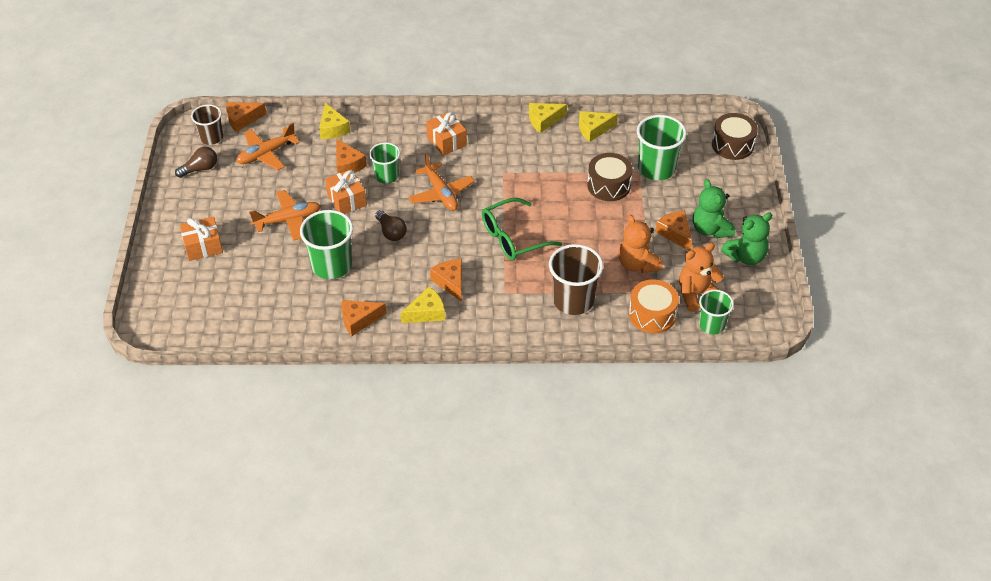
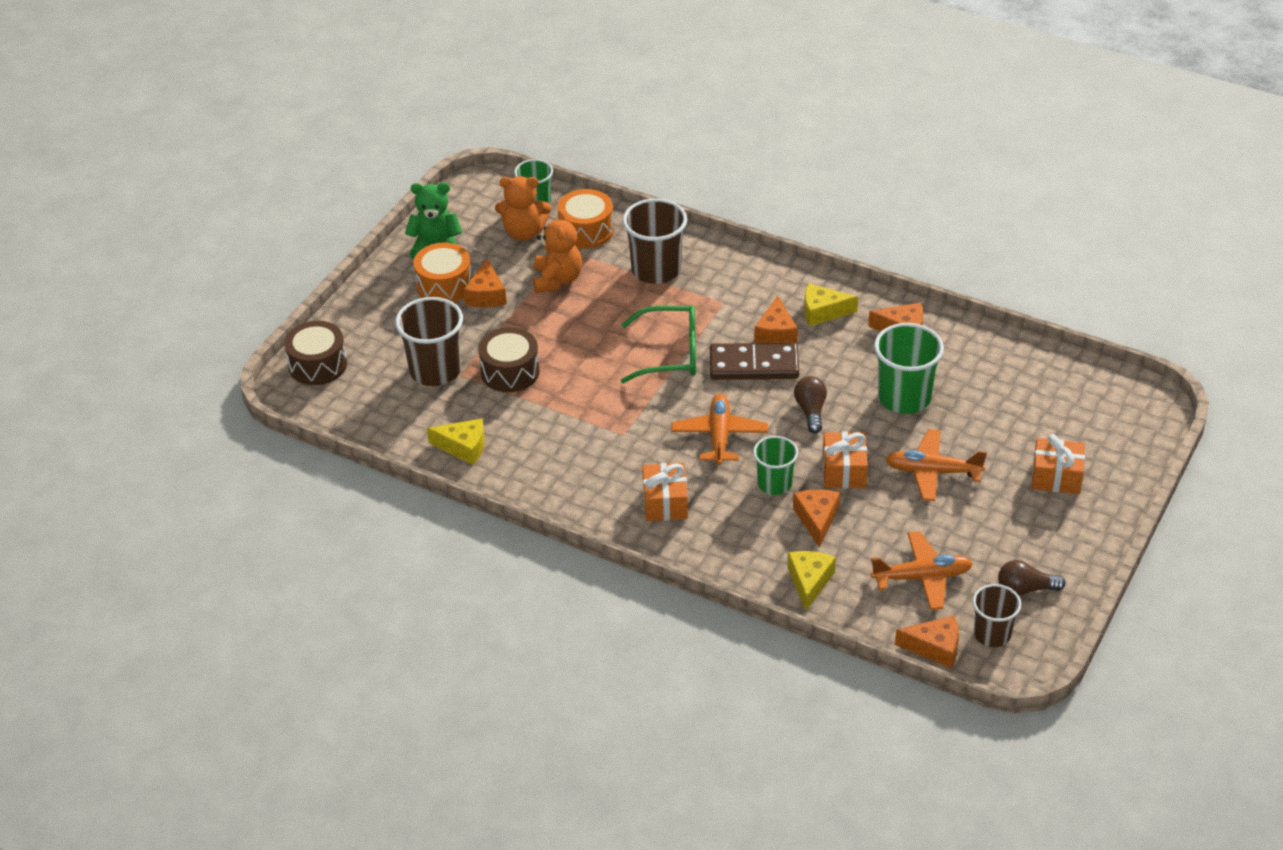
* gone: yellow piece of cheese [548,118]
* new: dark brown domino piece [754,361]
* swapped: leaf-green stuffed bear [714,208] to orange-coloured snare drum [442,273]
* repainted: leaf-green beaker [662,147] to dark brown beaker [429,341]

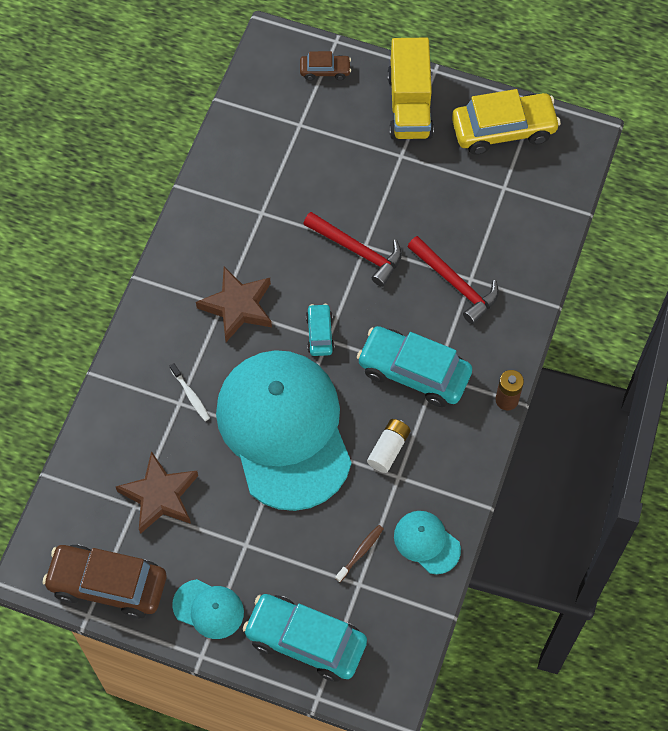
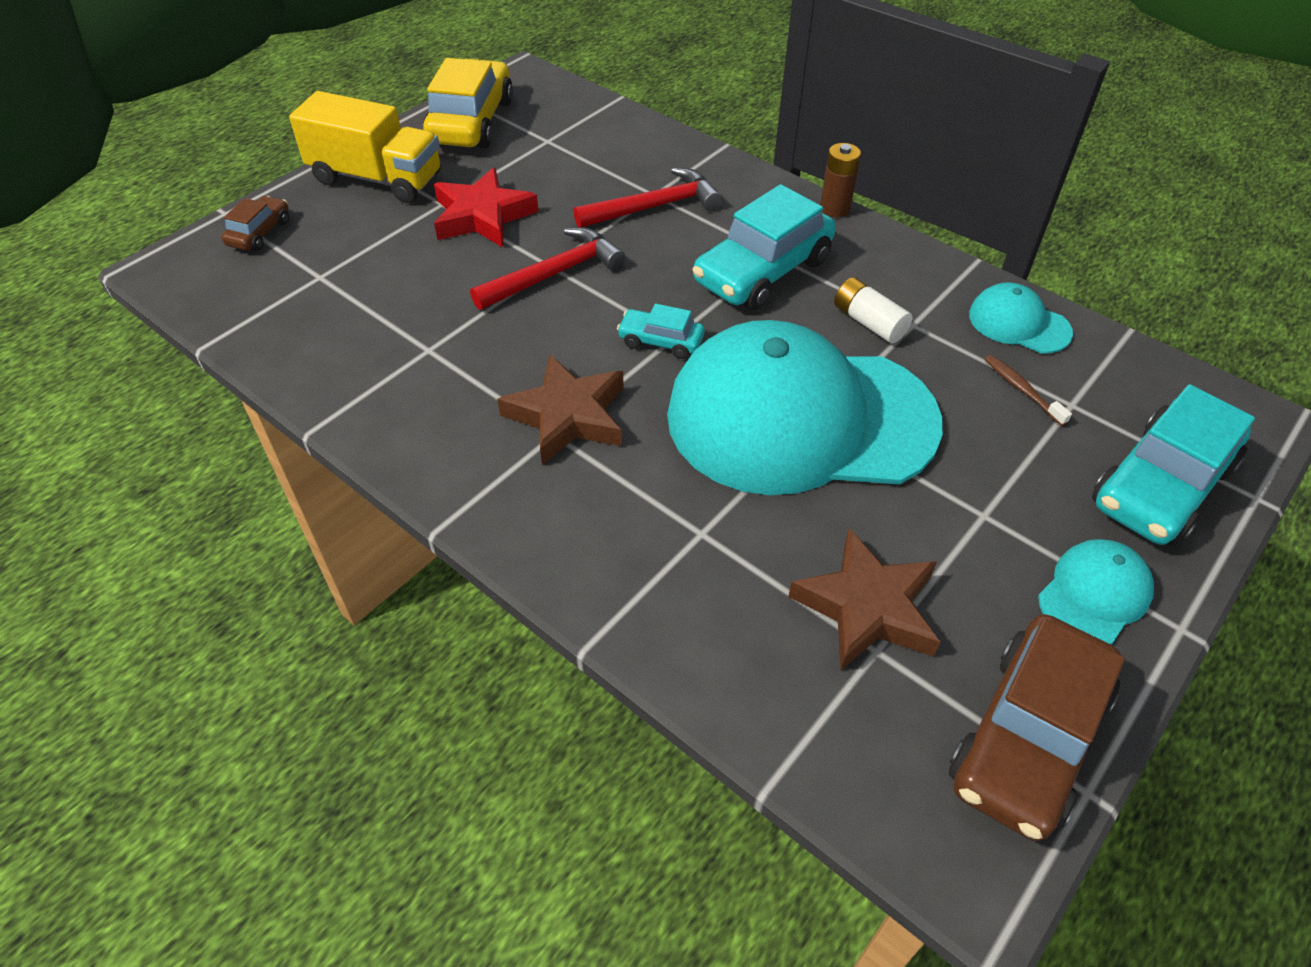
* gone: white tooth brush [190,392]
* new: red five-pointed star [486,207]
* rotated: aqua peaked cap [427,542] = [1021,318] 60 degrees clockwise

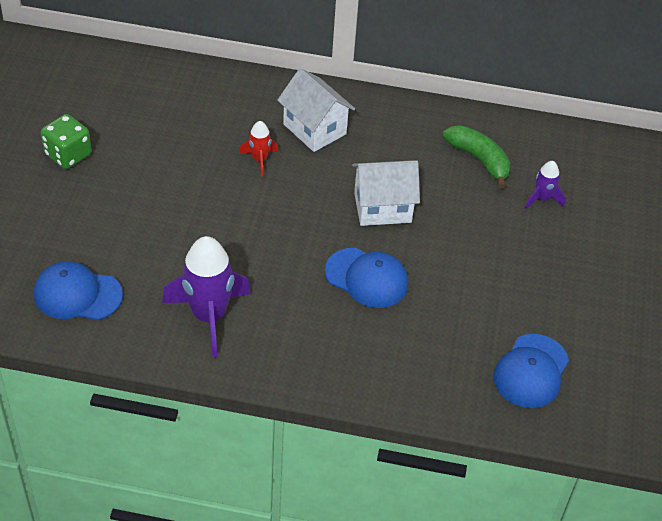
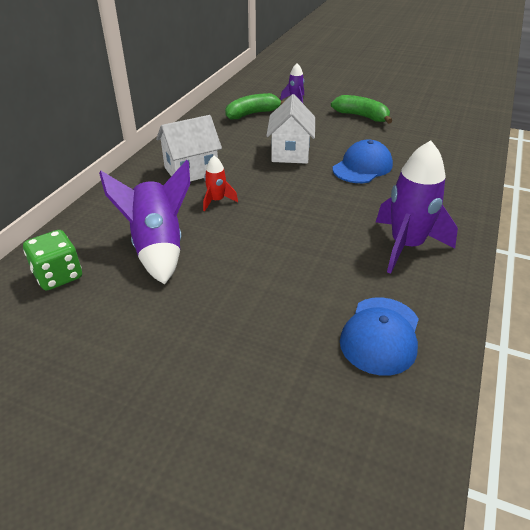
* gone: cobalt peaked cap [531,371]
* new: royal purple rocket [144,222]
* new: leaf-green toy banana [361,109]
* shifted: leaf-green game die [66,141] to [52,260]

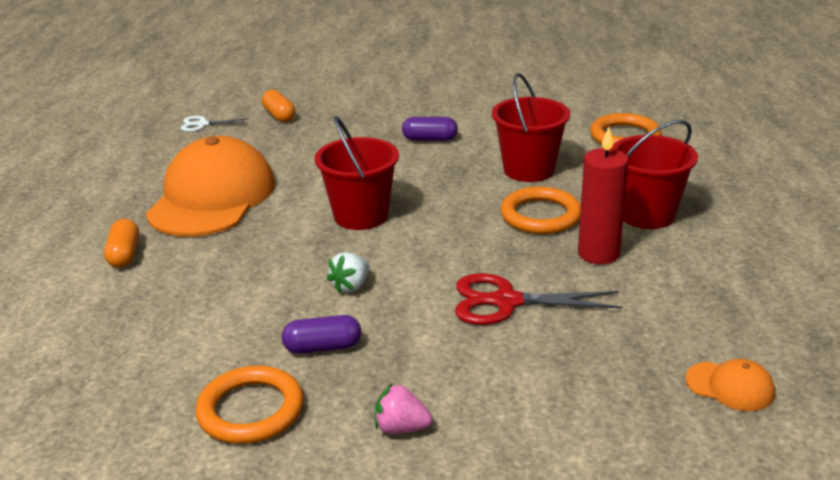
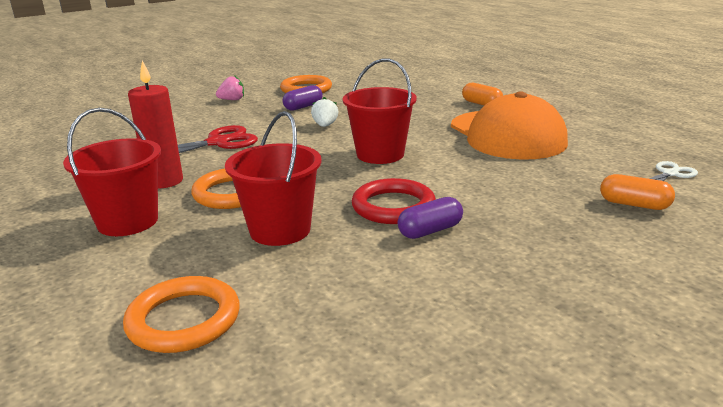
* gone: orange-coloured peaked cap [730,385]
* new: red hoop [394,201]

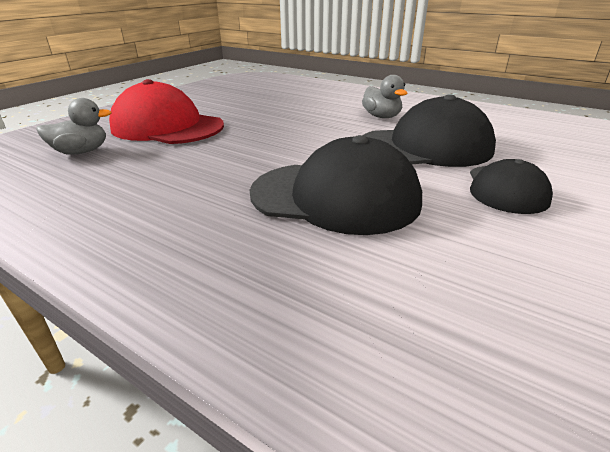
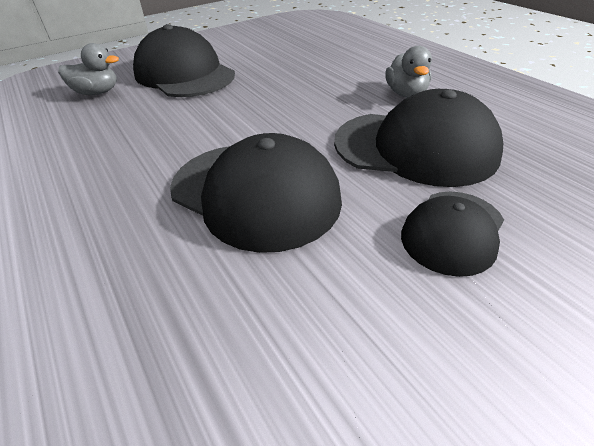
* repainted: red peaked cap [166,111] to ebony peaked cap [184,60]

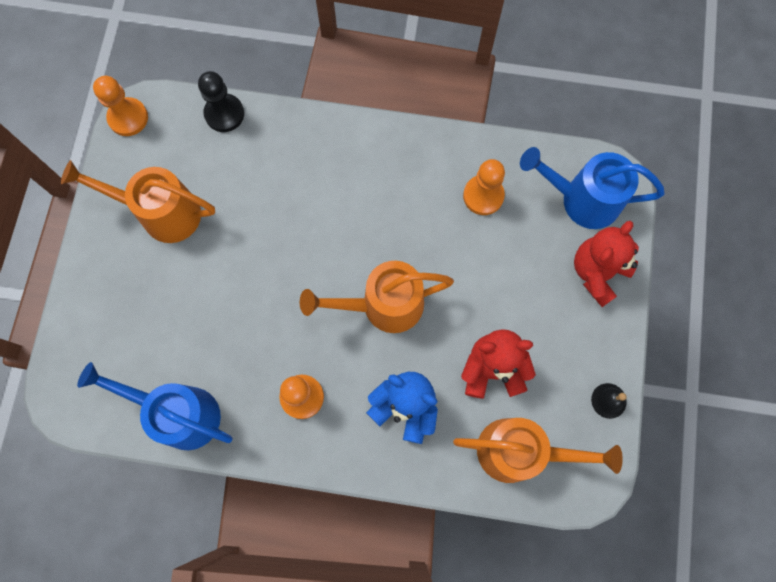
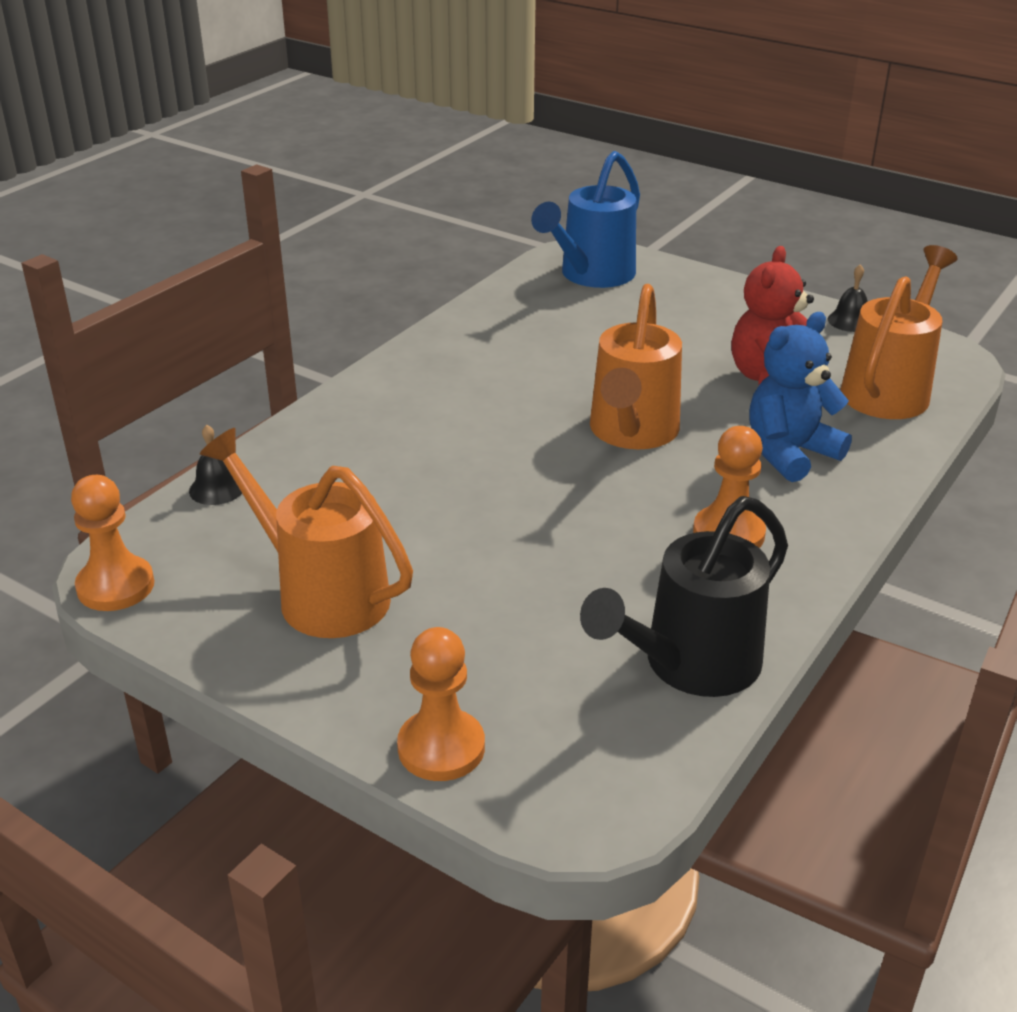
* gone: red stuffed bear [606,264]
* shifted: orange-coloured chess pawn [484,187] to [441,704]
* swapped: ebony chess pawn [221,101] to ebony school bell [215,465]
* repainted: cobalt watering pot [155,406] to ebony watering pot [684,596]
* rotated: orange-coloured watering pot [138,201] = [306,533] 90 degrees clockwise

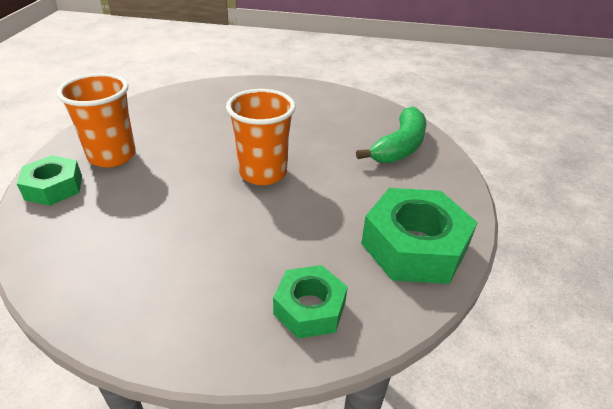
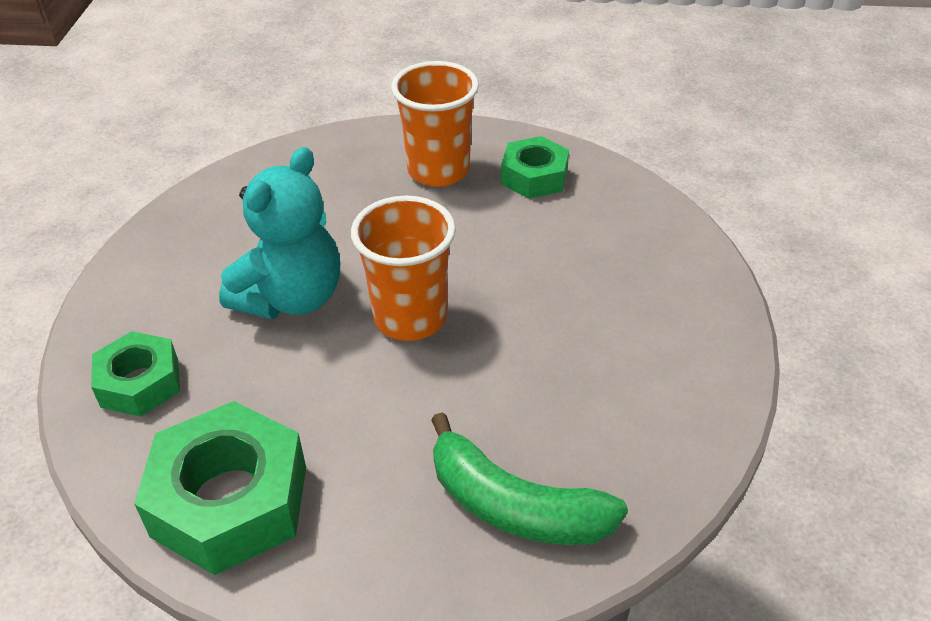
* new: aqua stuffed bear [279,233]
* shifted: leaf-green hexagon nut [49,180] to [535,167]

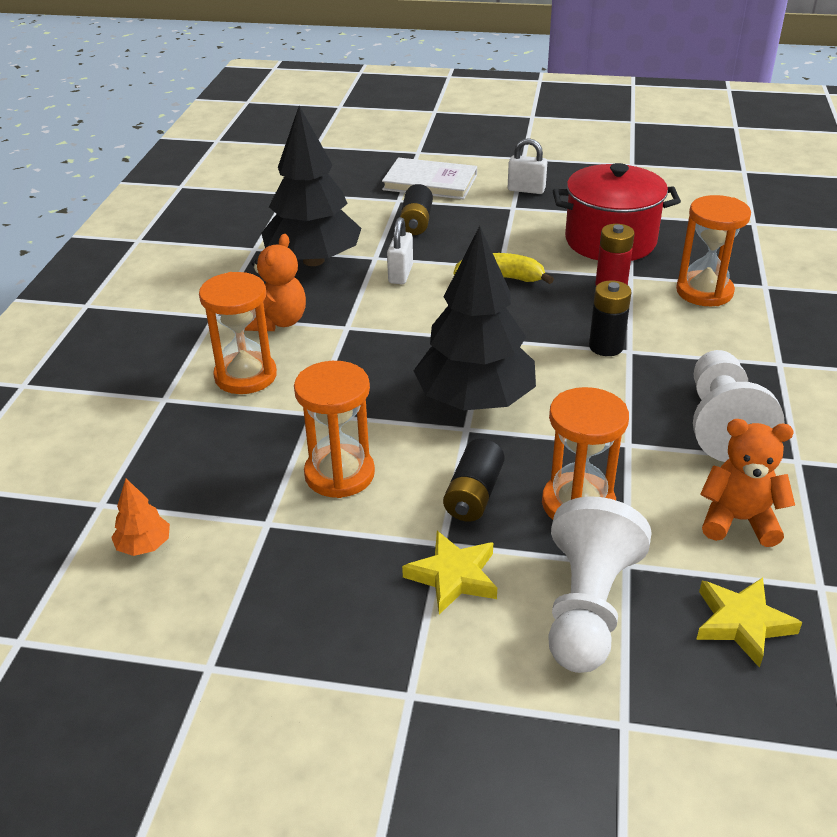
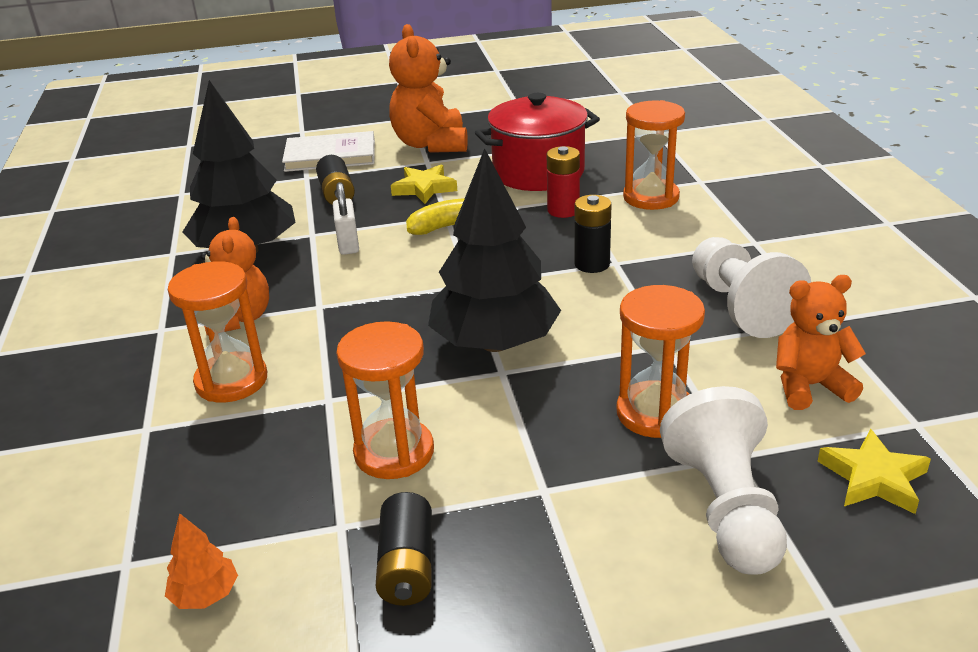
* shifted: yellow five-pointed star [449,572] to [424,184]
* shifted: ebony power cell [474,480] to [404,549]
* swapped: white small lock [527,166] to orange-coloured stuffed bear [428,88]

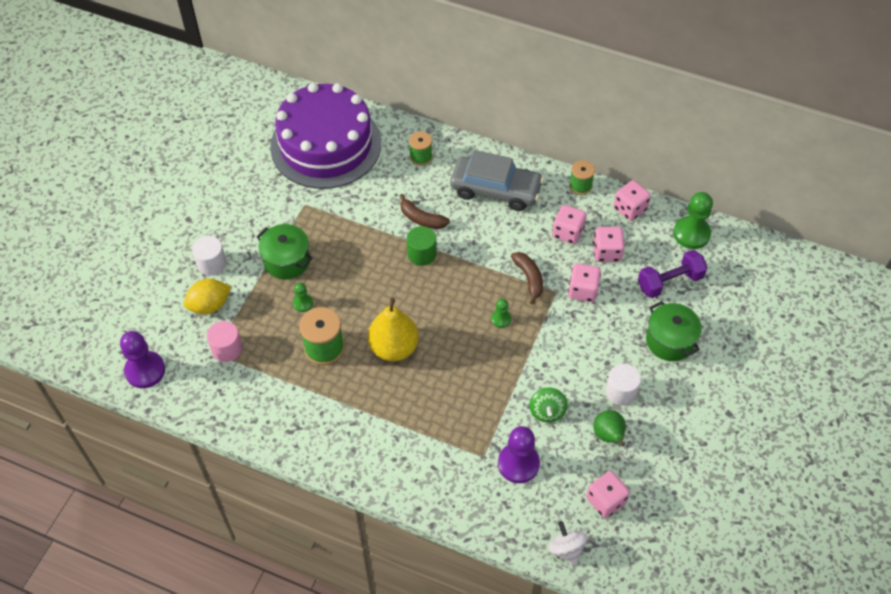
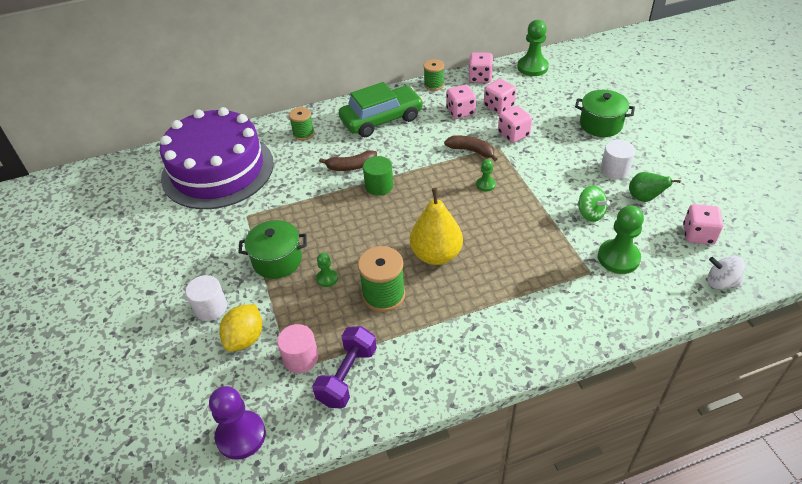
* shifted: royal purple hand weight [672,274] to [344,367]
* repainted: ash-grey automobile [497,180] to leaf-green automobile [381,109]
* repainted: royal purple chess pawn [519,454] to leaf-green chess pawn [621,239]

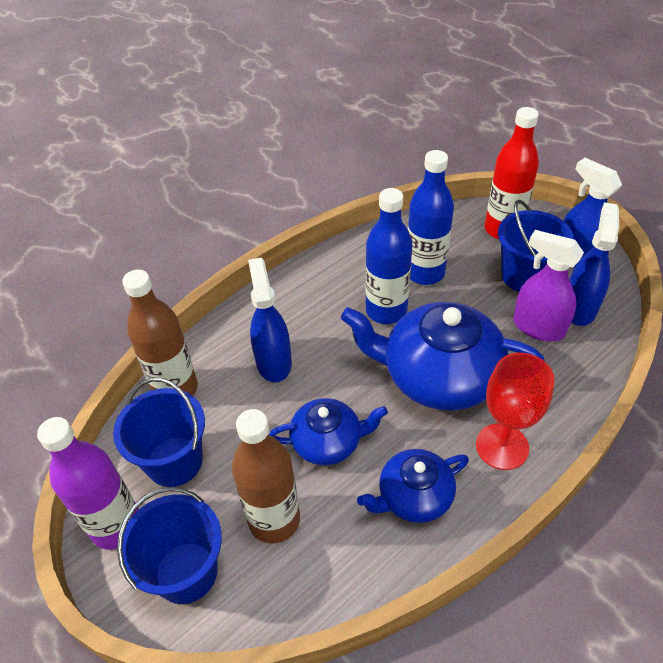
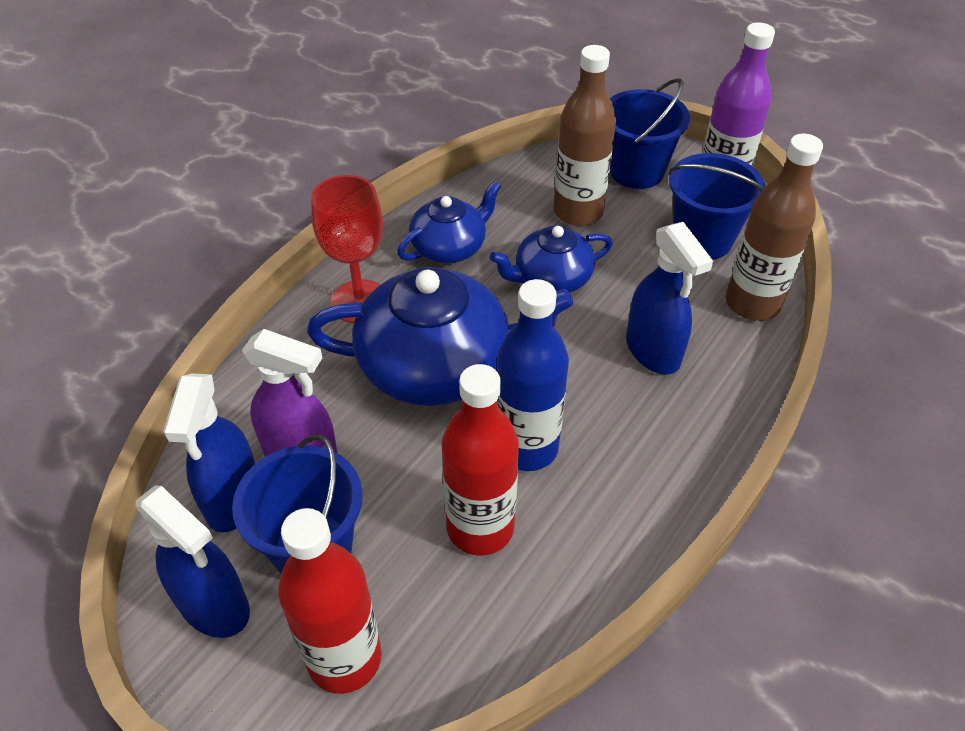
* repainted: cobalt bottle [431,217] to red bottle [480,460]

